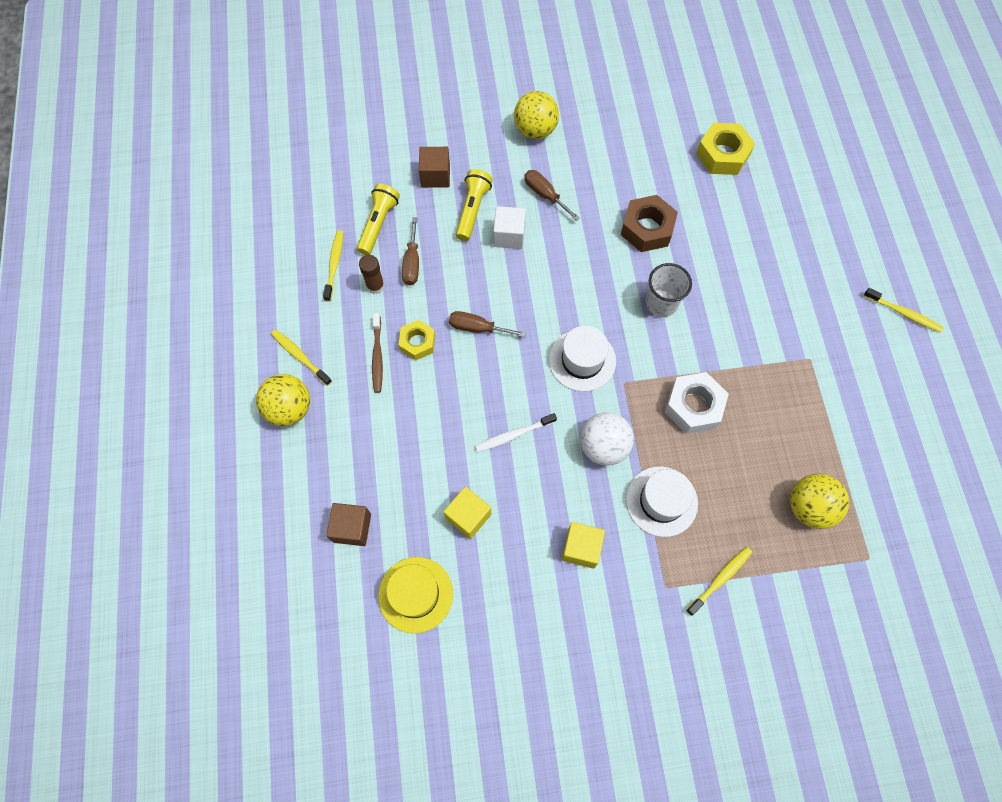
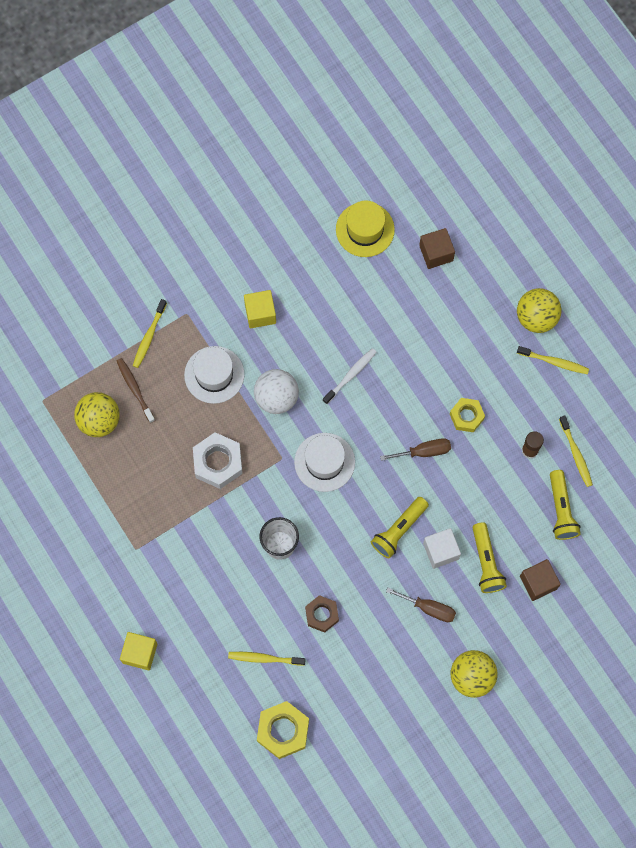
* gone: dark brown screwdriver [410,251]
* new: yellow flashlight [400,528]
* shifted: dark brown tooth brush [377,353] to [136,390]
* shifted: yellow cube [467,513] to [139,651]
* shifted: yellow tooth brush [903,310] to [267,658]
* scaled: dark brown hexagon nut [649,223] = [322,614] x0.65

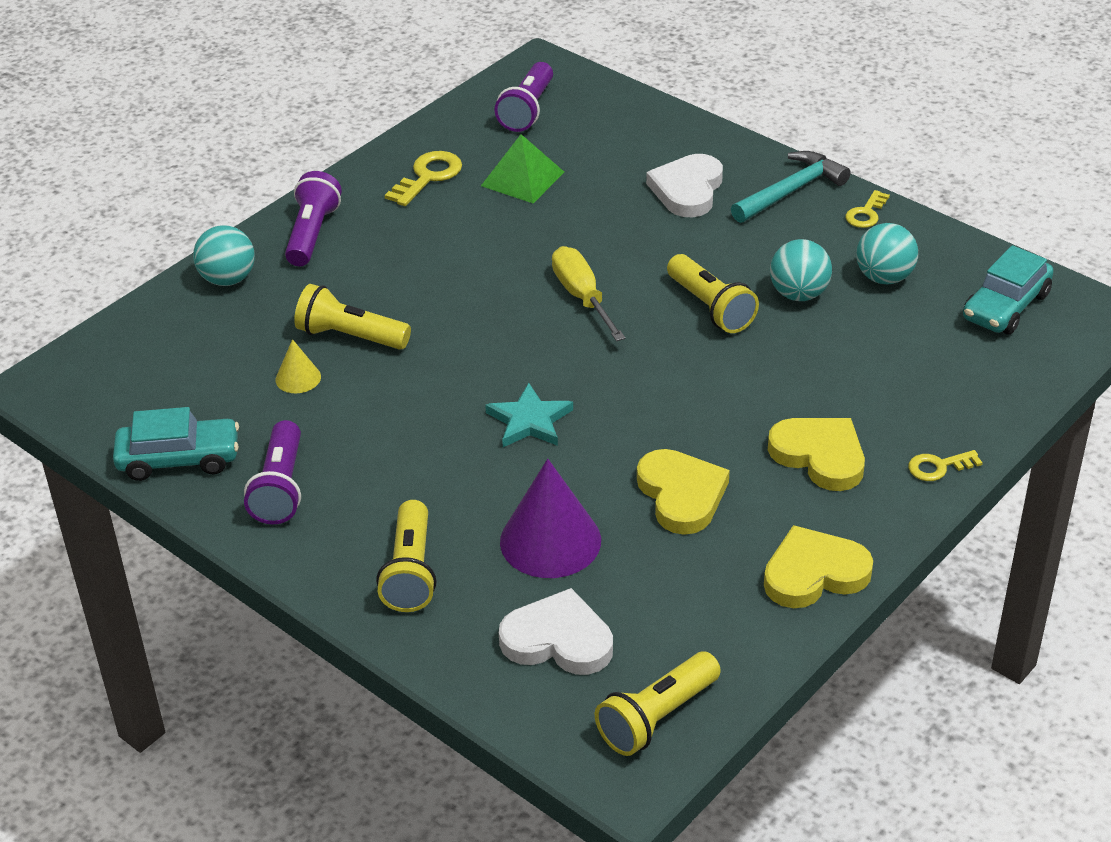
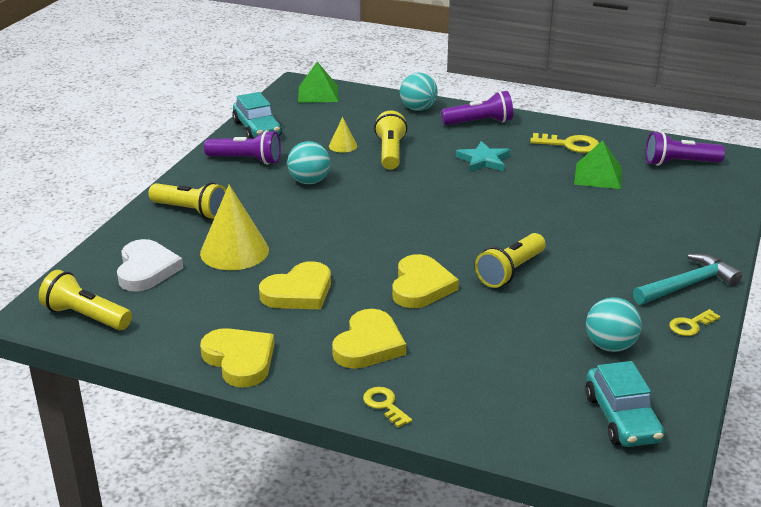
* gone: yellow screwdriver [588,293]
* gone: white heart [684,185]
* new: leaf-green pyramid [318,82]
* new: yellow heart [425,281]
* shifted: aqua five-pointed star [529,415] to [483,156]
* shifted: aqua sphere [801,270] to [308,162]
* repainted: royal purple solid cone [550,518] to yellow solid cone [234,227]
* rotated: royal purple flashlight [272,472] = [242,147] 150 degrees counterclockwise
* rotated: yellow flashlight [406,556] = [187,201] 135 degrees counterclockwise
* rotated: aqua carpenter's hammer [791,187] = [687,279] 60 degrees counterclockwise
* rotated: yellow door key [868,209] = [695,322] 45 degrees counterclockwise
* rotated: aqua automobile [1008,289] = [624,404] 120 degrees counterclockwise

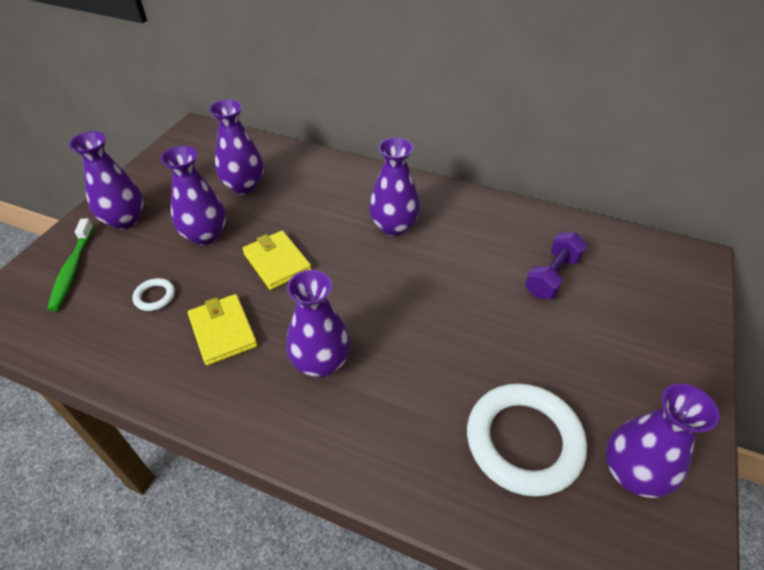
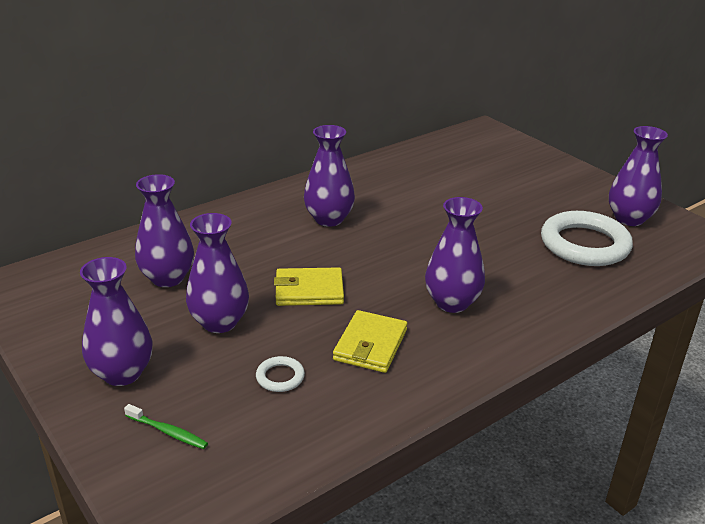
* gone: royal purple hand weight [556,265]
* rotated: yellow billfold [222,330] = [370,341] 75 degrees counterclockwise
* scaled: leaf-green tooth brush [70,264] = [166,426] x0.62

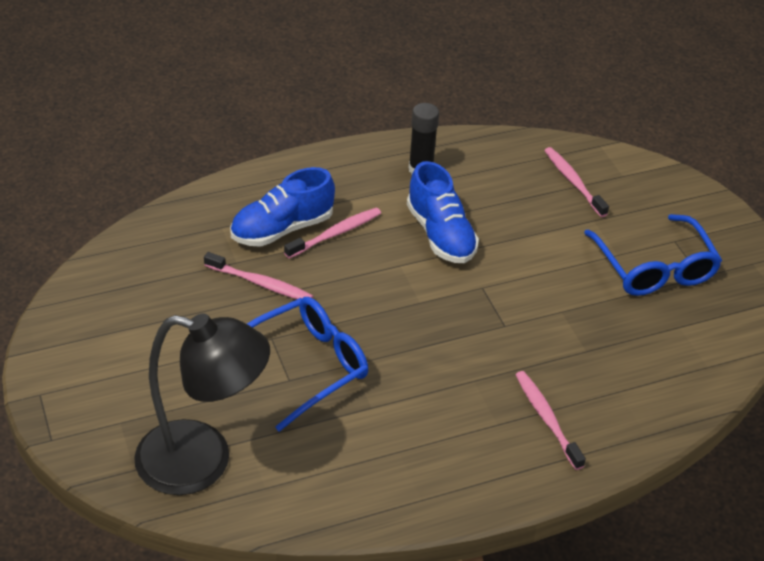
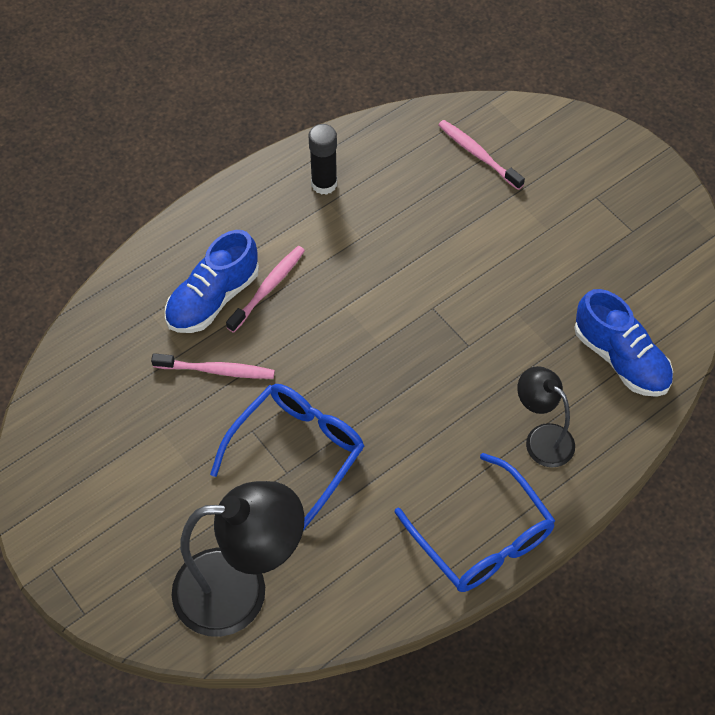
* shifted: cobalt shoe [443,212] to [623,343]
* shifted: cobalt spectacles [653,255] to [475,522]
* swapped: rose-pink tooth brush [550,420] to ebony lamp [546,416]

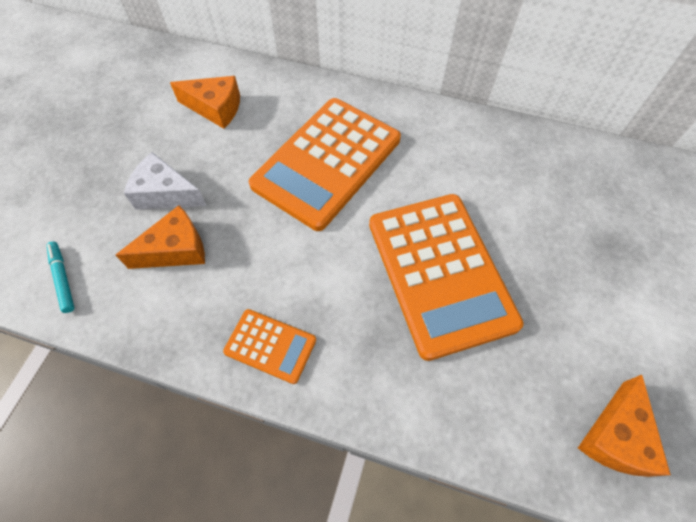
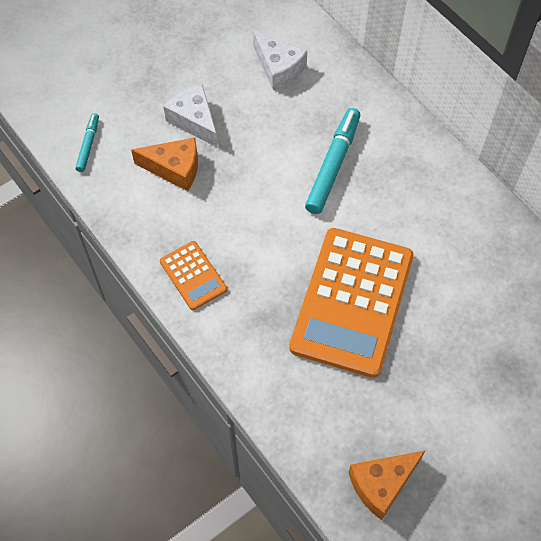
* swapped: orange-coloured pocket calculator [325,164] to aqua marker [332,161]
* repainted: orange-coloured piece of cheese [205,102] to white piece of cheese [280,60]

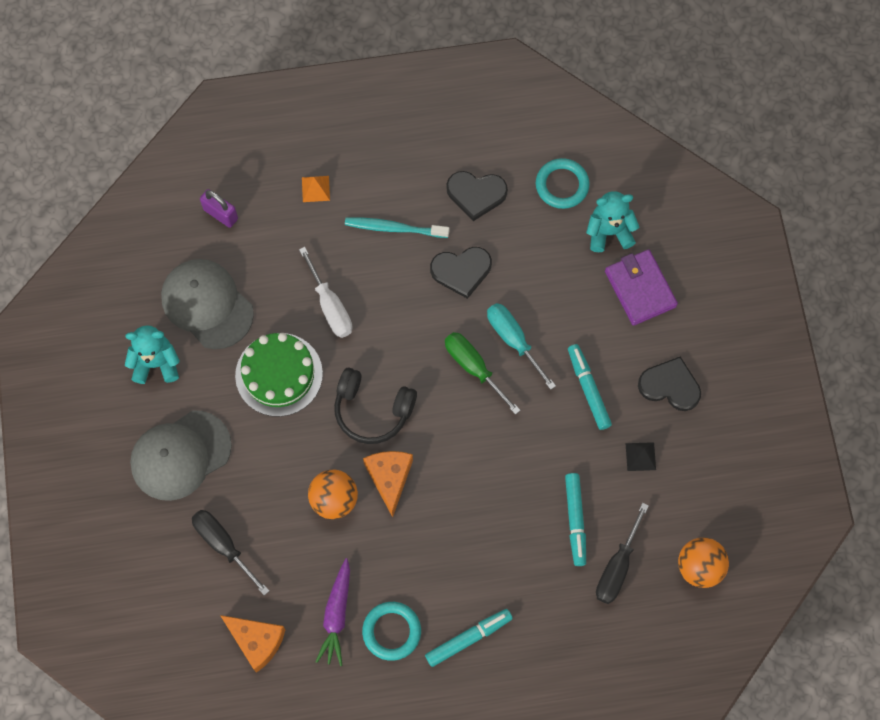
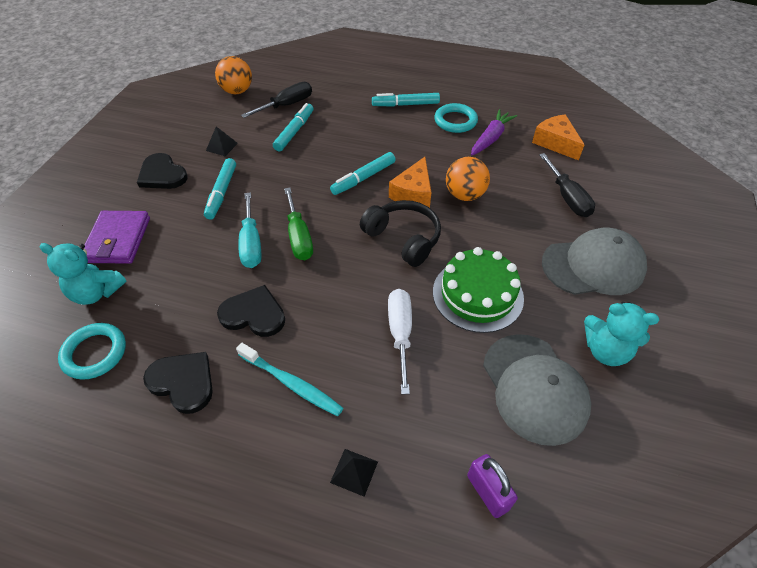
* new: aqua marker [363,173]
* repainted: orange-coloured pyramid [316,189] to ebony pyramid [354,473]

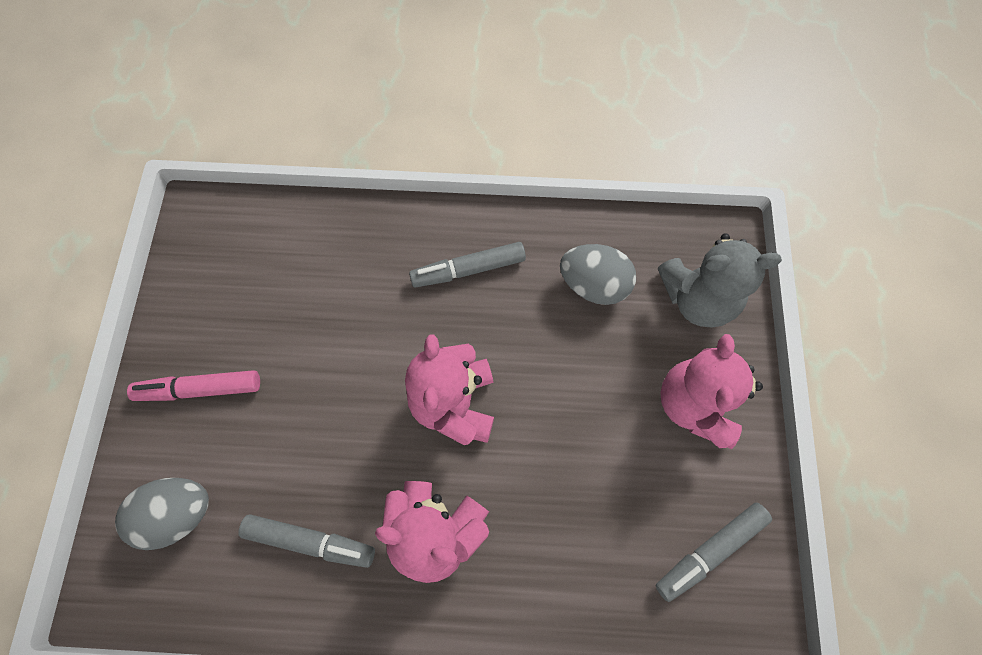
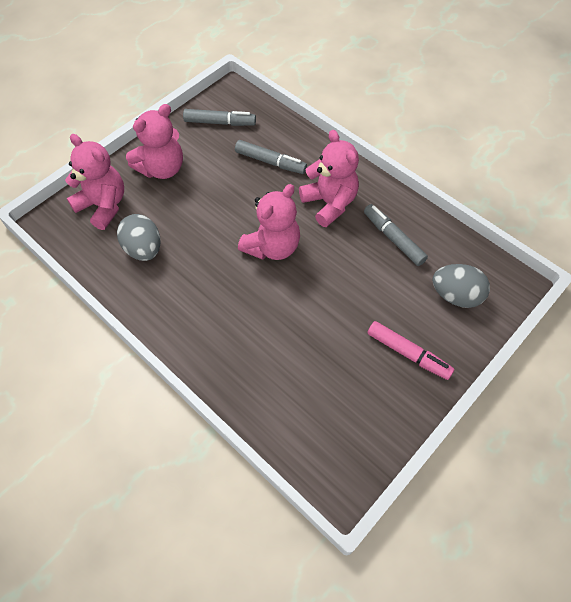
* shifted: ash-grey marker [467,265] to [271,157]
* repainted: ash-grey stuffed bear [720,280] to rose-pink stuffed bear [94,182]

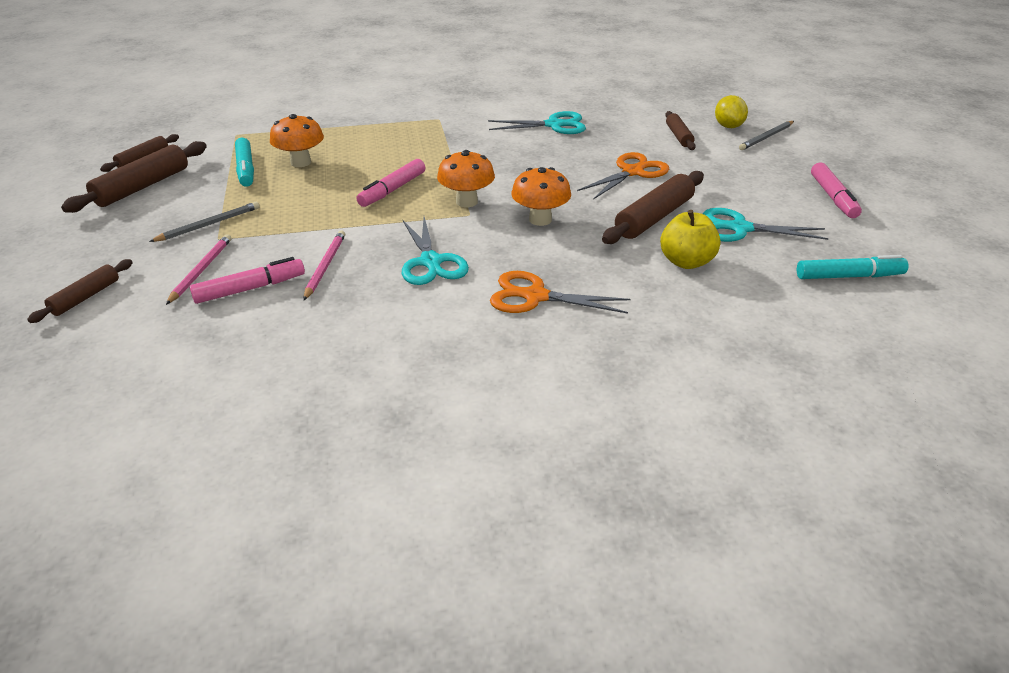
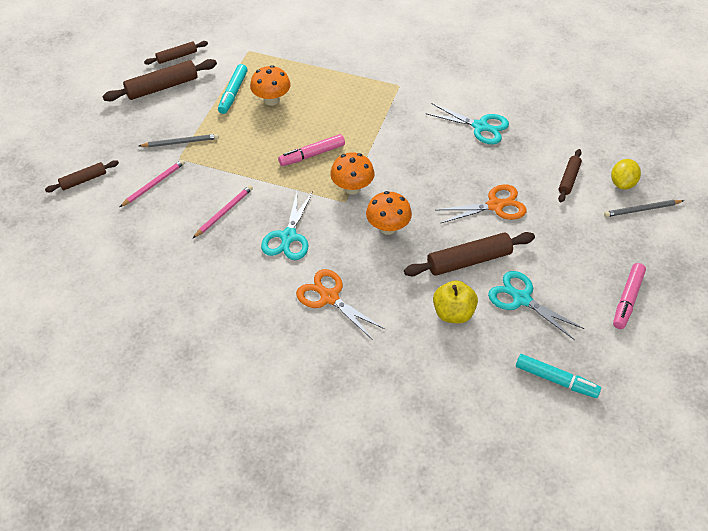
* gone: rose-pink marker [247,280]

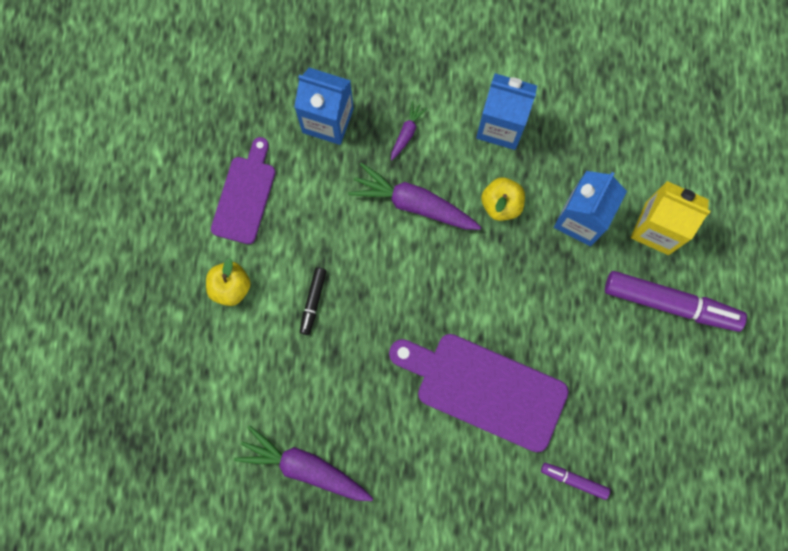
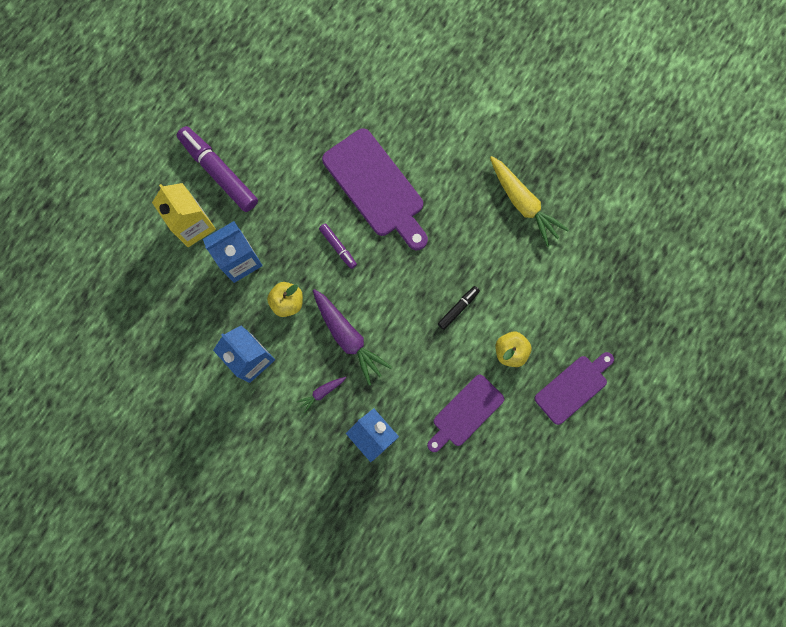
* new: royal purple cutting board [574,388]
* shifted: royal purple marker [575,481] to [338,246]
* repainted: royal purple toy carrot [303,463] to yellow toy carrot [529,201]

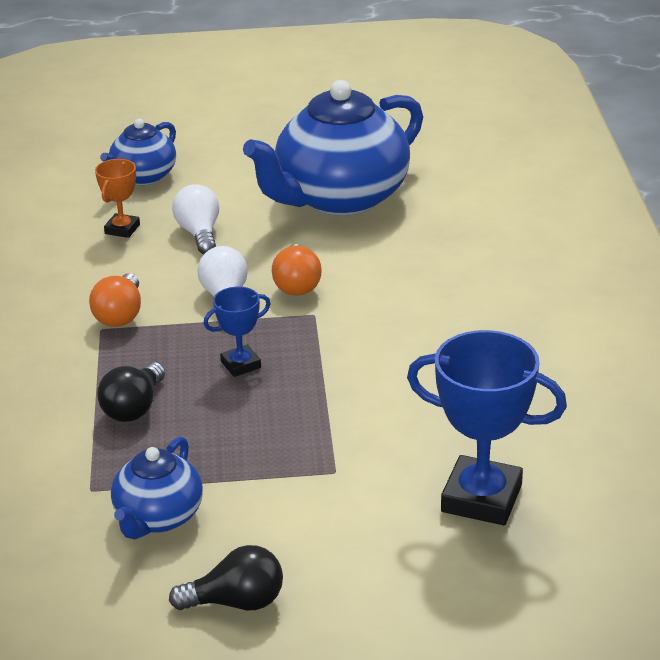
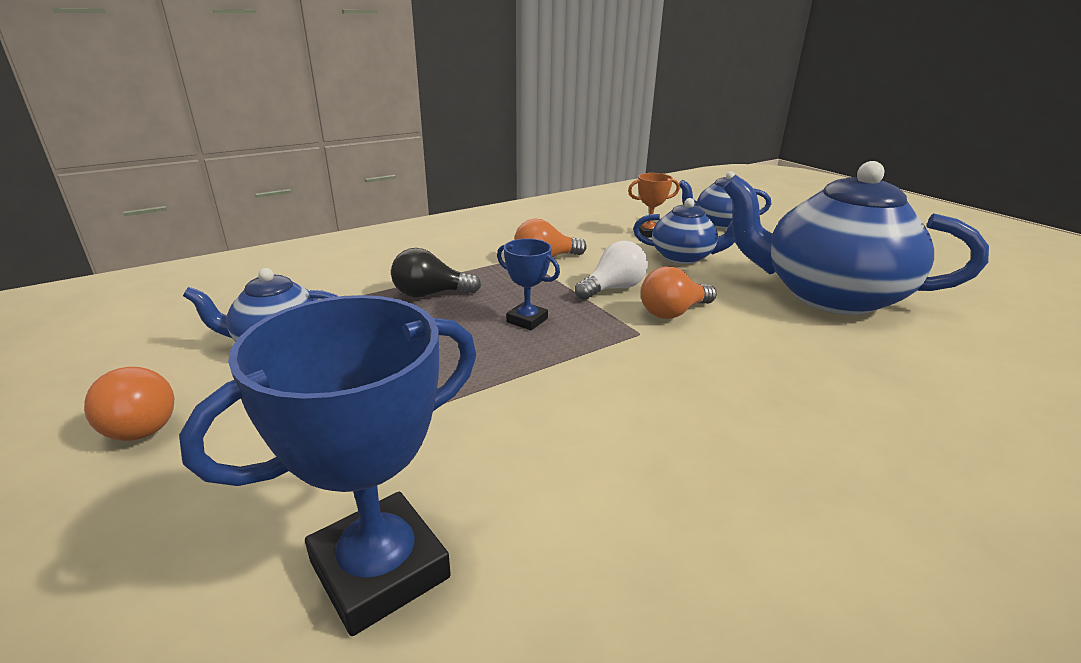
* swapped: white light bulb [195,219] to cobalt teapot [684,231]
* repainted: ebony light bulb [226,578] to orange-coloured light bulb [129,404]
* rotated: cobalt trophy [487,427] = [327,465] 60 degrees clockwise

